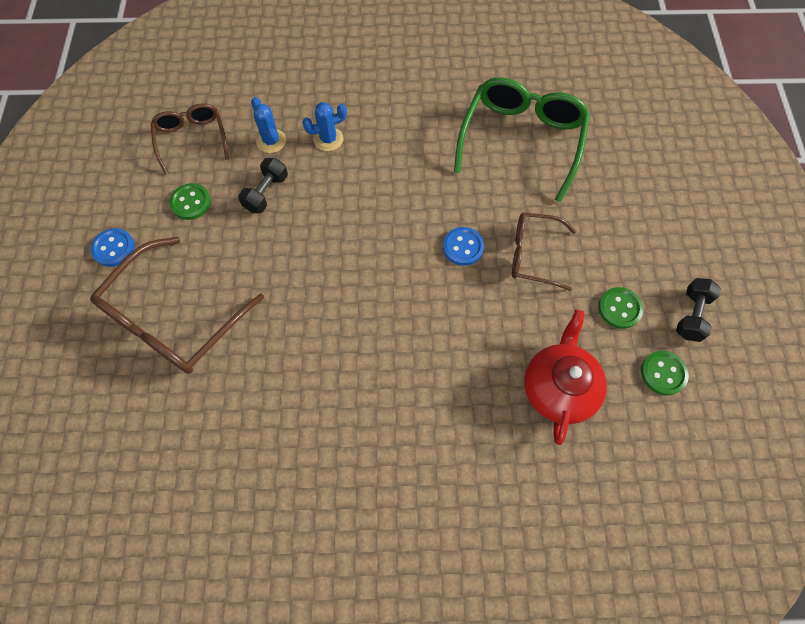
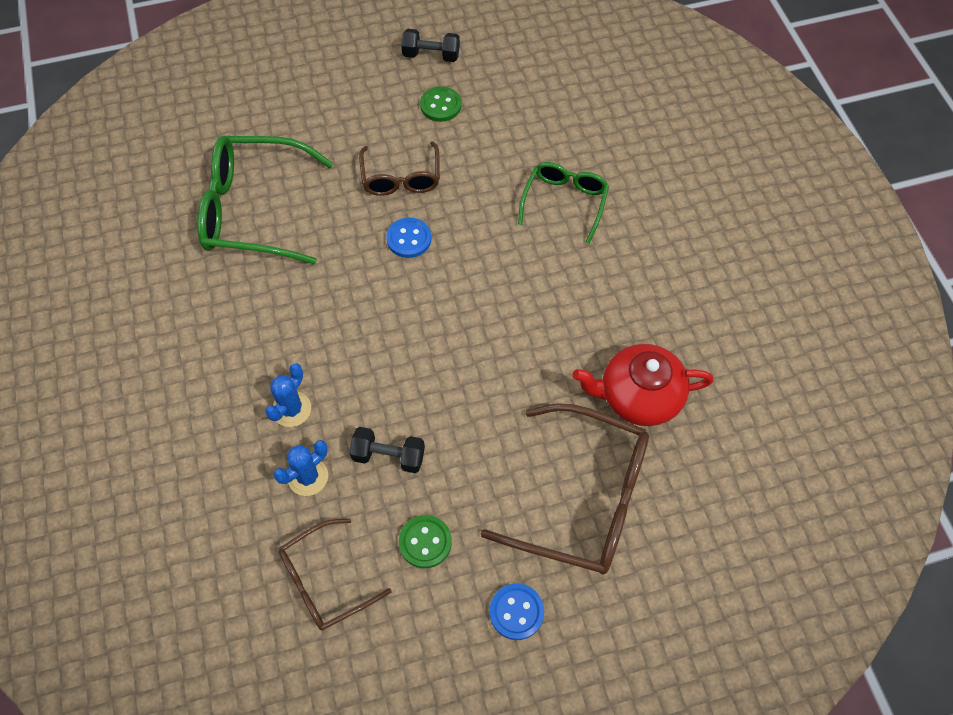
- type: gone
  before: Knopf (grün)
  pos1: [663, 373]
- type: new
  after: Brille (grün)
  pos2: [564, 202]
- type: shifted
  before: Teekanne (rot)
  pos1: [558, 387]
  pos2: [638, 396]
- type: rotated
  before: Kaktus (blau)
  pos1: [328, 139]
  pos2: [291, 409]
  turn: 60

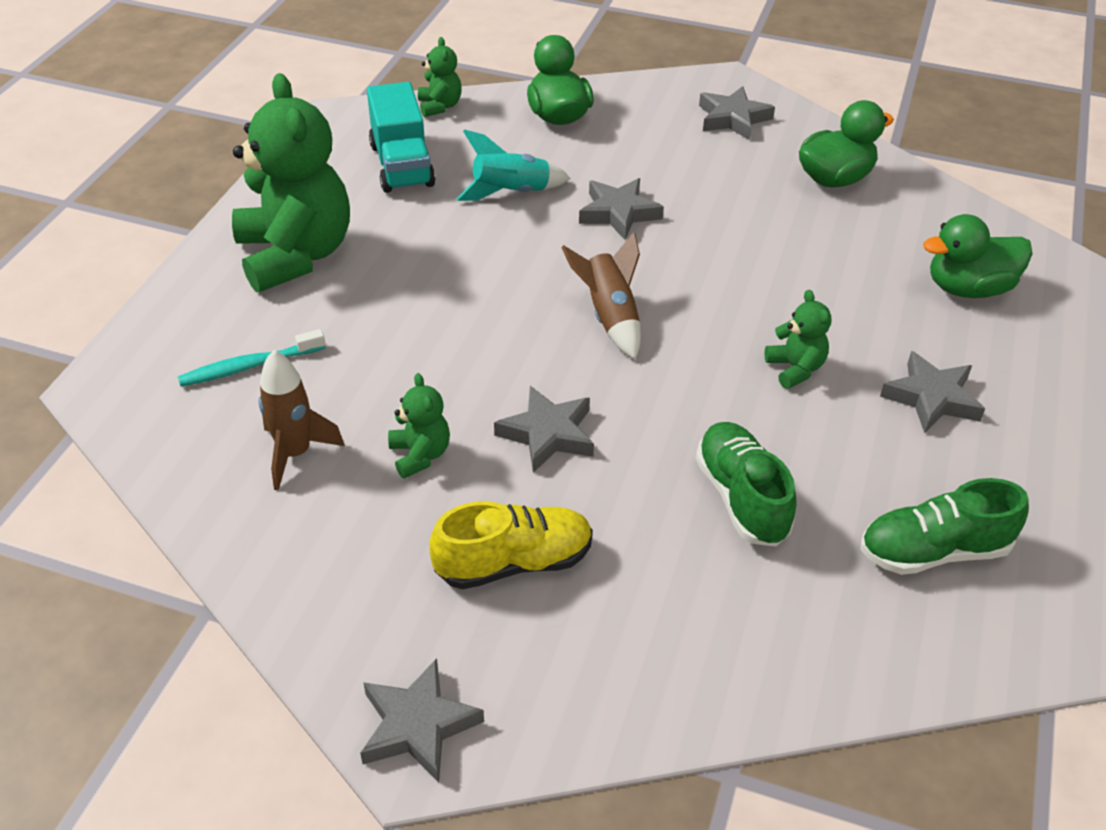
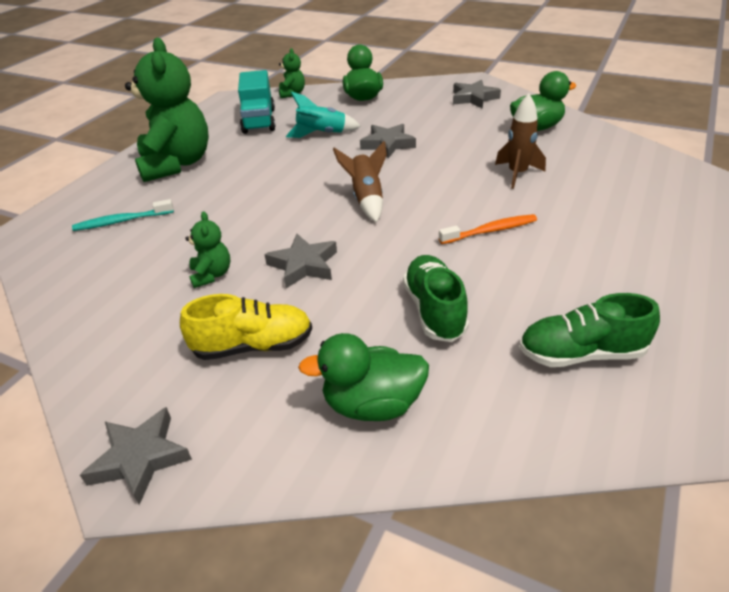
- type: gone
  before: Stern (grau)
  pos1: [931, 398]
- type: shifted
  before: Rakete (braun)
  pos1: [295, 454]
  pos2: [517, 174]
- type: shifted
  before: Ente (grün)
  pos1: [968, 288]
  pos2: [372, 404]
- type: swapped
  before: Teddybär (grün)
  after: Zahnbürste (orange)
  pos1: [795, 369]
  pos2: [490, 231]

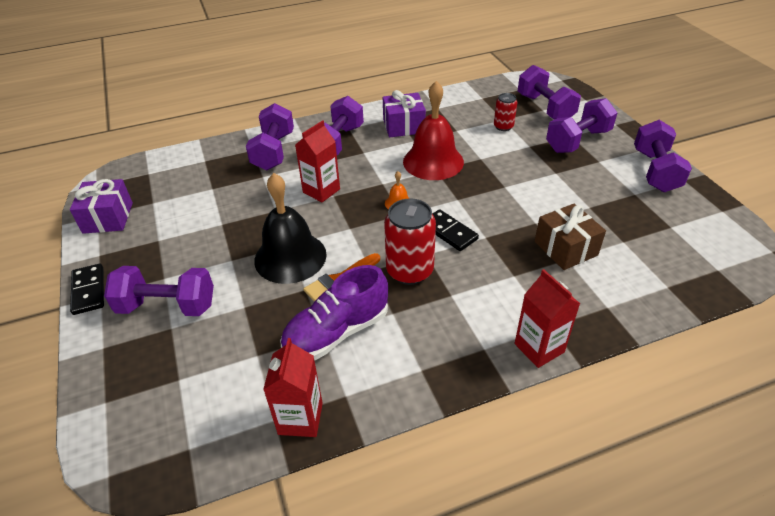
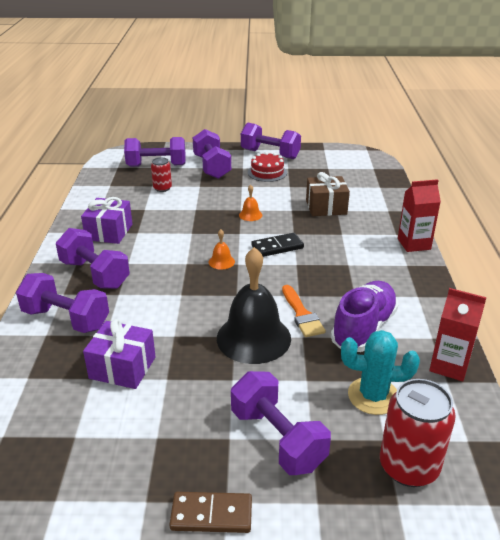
- type: gone
  before: Getränkekarton (rot)
  pos1: [321, 191]
- type: gone
  before: Glocke (rot)
  pos1: [433, 161]
- type: new
  after: Glocke (orange)
  pos2: [250, 215]
- type: new
  after: Kuchen (rot)
  pos2: [267, 172]
- type: new
  after: Kaktus (türkis)
  pos2: [373, 396]
- type: shifted
  before: Geschenk (lila)
  pos1: [108, 218]
  pos2: [122, 368]
- type: shifted
  before: Dose (rot)
  pos1: [409, 271]
  pos2: [408, 467]
- type: repainted
  before: Dominostein (schwarz)
  after: Dominostein (braun)
  pos1: [88, 291]
  pos2: [211, 515]
- type: rotated
  before: Hantel (lila)
  pos1: [167, 306]
  pos2: [277, 439]
  turn: -60
- type: rotated
  before: Schuh (lila)
  pos1: [337, 332]
  pos2: [363, 328]
  turn: -135

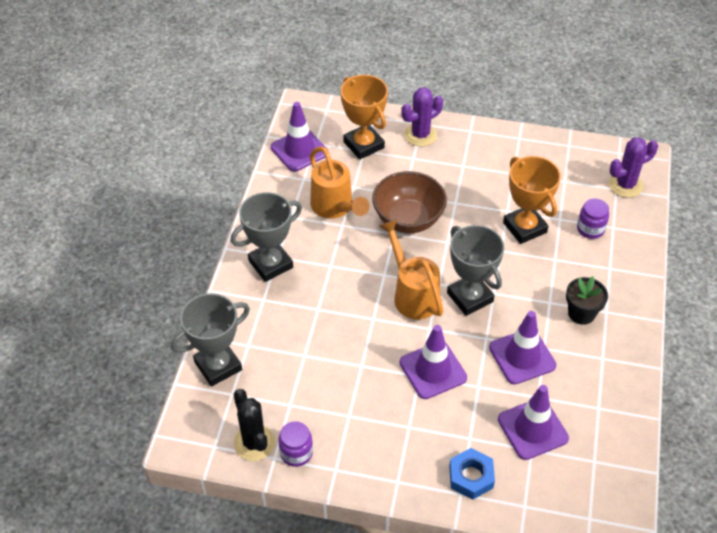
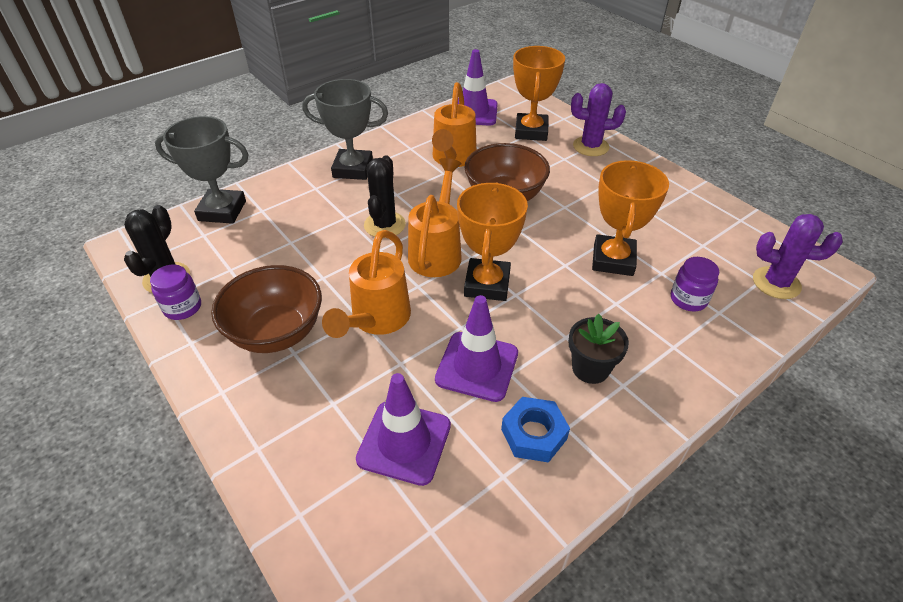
- type: new
  after: Schüssel (braun)
  pos2: [277, 332]
- type: new
  after: Kaktus (schwarz)
  pos2: [384, 225]
- type: shifted
  before: Sechskantmutter (blau)
  pos1: [471, 477]
  pos2: [534, 434]
- type: swapped
  before: Leitkegel (lila)
  after: Gießkanne (orange)
  pos1: [433, 370]
  pos2: [376, 321]
- type: repainted
  before: Pokal (grau)
  after: Pokal (orange)
  pos1: [470, 297]
  pos2: [487, 284]

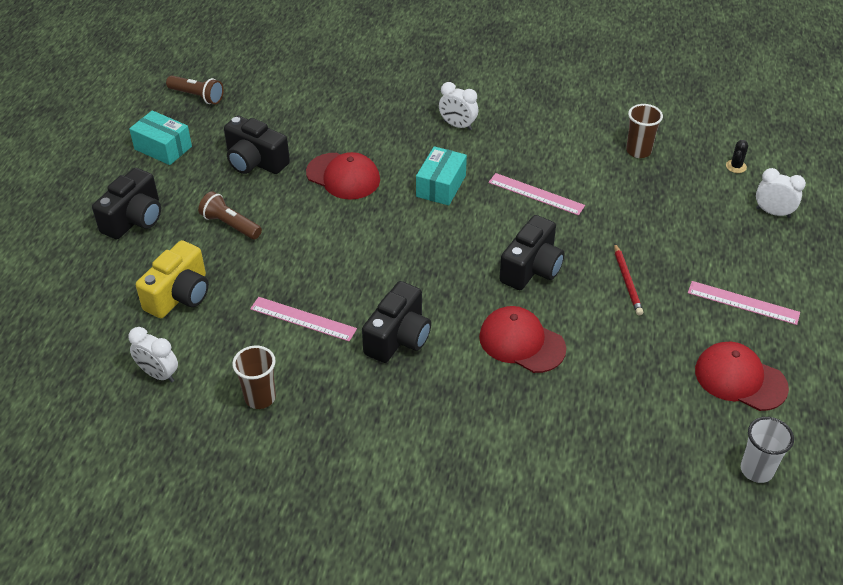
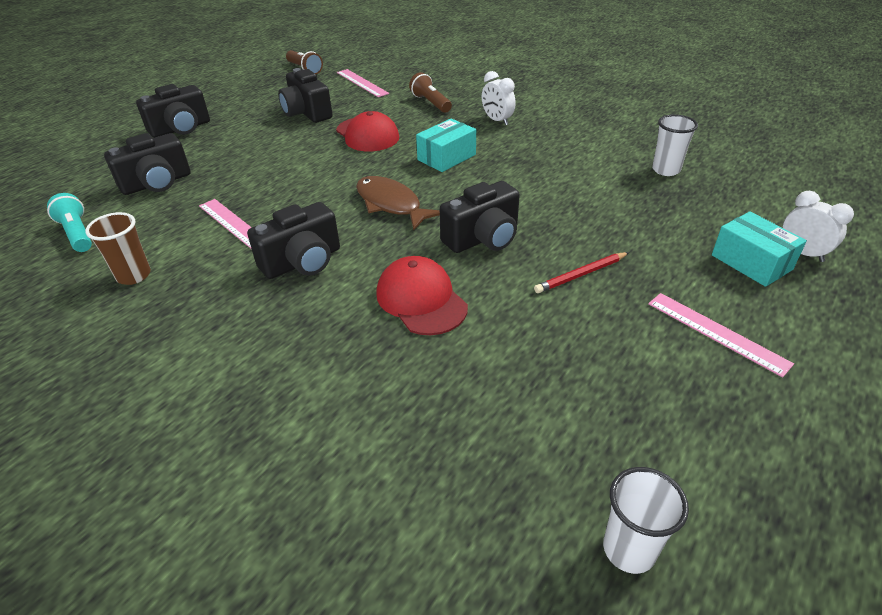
- type: gone
  before: Kappe (rot)
  pos1: [740, 379]
- type: gone
  before: Kaktus (schwarz)
  pos1: [736, 166]
- type: new
  after: Fisch (braun)
  pos2: [391, 204]
- type: shifted
  before: Schachtel (türkis)
  pos1: [163, 148]
  pos2: [751, 262]
- type: shifted
  before: Taschenlampe (braun)
  pos1: [230, 225]
  pos2: [430, 103]
- type: shifted
  before: Lineal (rosa)
  pos1: [536, 194]
  pos2: [362, 83]
- type: swapped
  before: Wecker (weiß)
  after: Taschenlampe (türkis)
  pos1: [158, 374]
  pos2: [77, 234]
- type: repainted
  before: Kamera (gelb)
  after: Kamera (schwarz)
  pos1: [179, 295]
  pos2: [157, 183]
- type: repainted
  before: Becher (braun)
  after: Becher (weiß)
  pos1: [638, 151]
  pos2: [666, 170]
- type: rotated
  before: Bleistift (rot)
  pos1: [627, 281]
  pos2: [581, 274]
  turn: 45

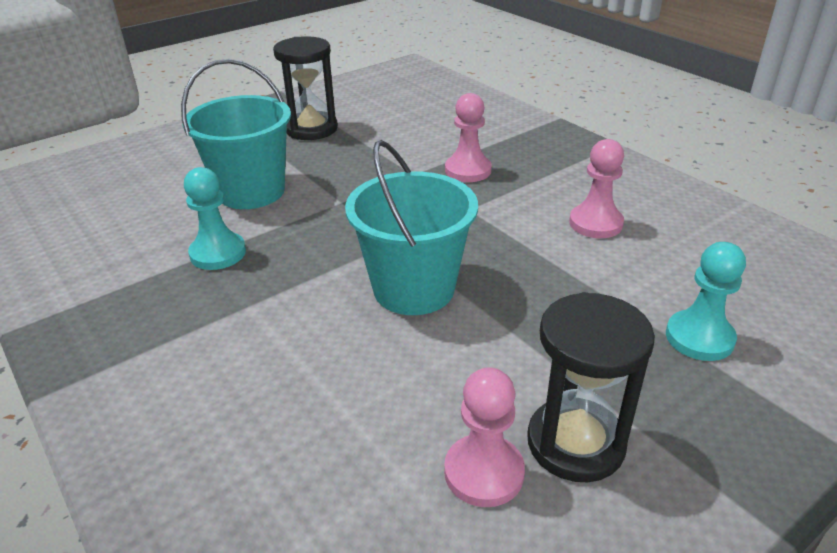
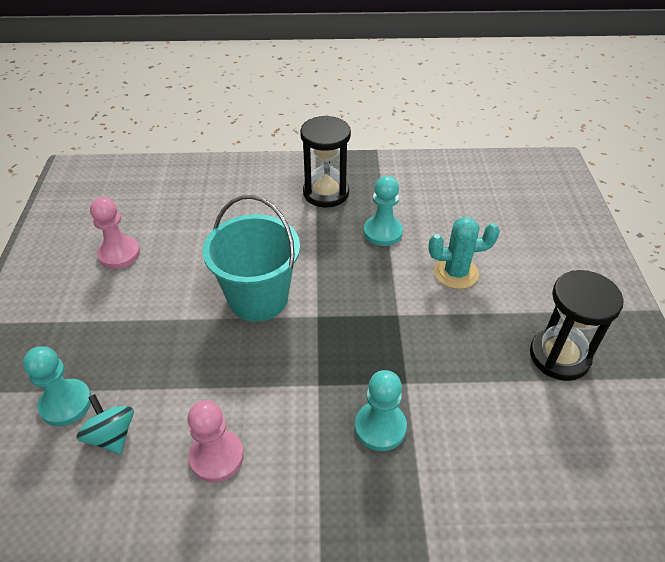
- type: new
  after: Kreisel (türkis)
  pos2: [112, 435]
- type: shifted
  before: Sanduhr (schwarz)
  pos1: [575, 443]
  pos2: [326, 193]
- type: swapped
  before: Eimer (türkis)
  after: Kaktus (türkis)
  pos1: [251, 192]
  pos2: [456, 273]
- type: repainted
  before: Bauer (rosa)
  after: Bauer (türkis)
  pos1: [468, 170]
  pos2: [380, 427]

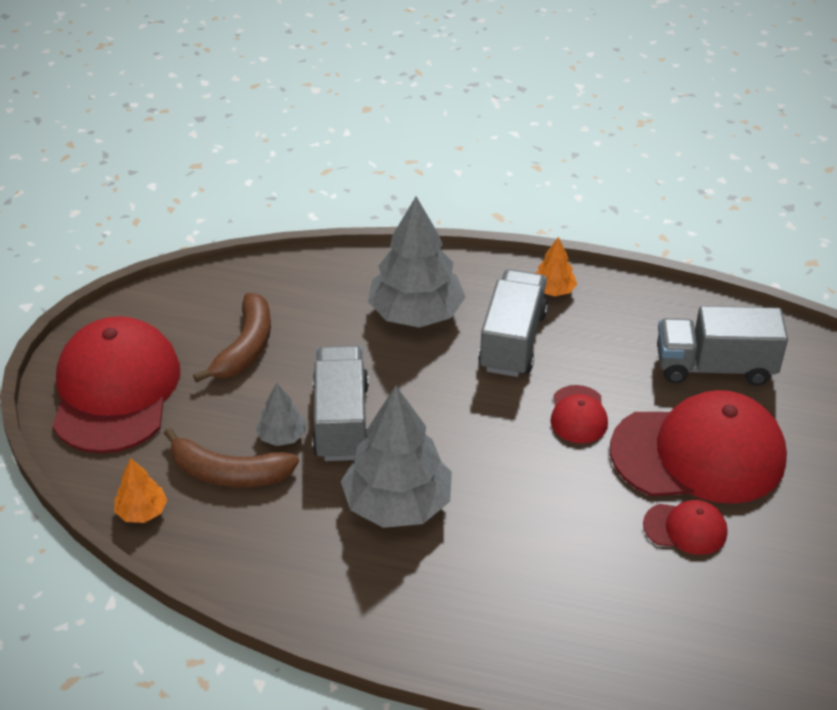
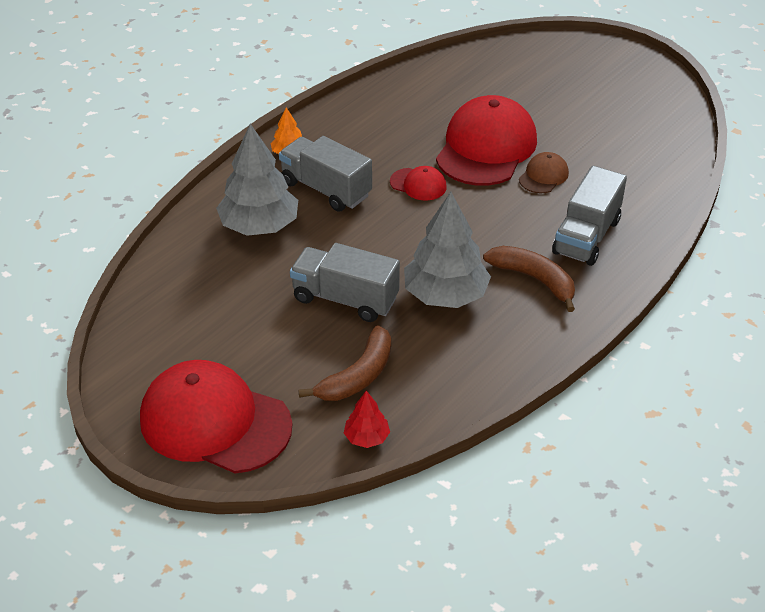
- type: gone
  before: Baum (grau)
  pos1: [282, 436]
- type: shifted
  before: Banane (braun)
  pos1: [245, 347]
  pos2: [535, 280]
- type: shifted
  before: Lastwagen (grau)
  pos1: [714, 367]
  pos2: [586, 236]
- type: repainted
  before: Baum (orange)
  after: Baum (rot)
  pos1: [142, 511]
  pos2: [366, 437]
- type: repainted
  before: Kappe (rot)
  after: Kappe (braun)
  pos1: [685, 528]
  pos2: [543, 176]

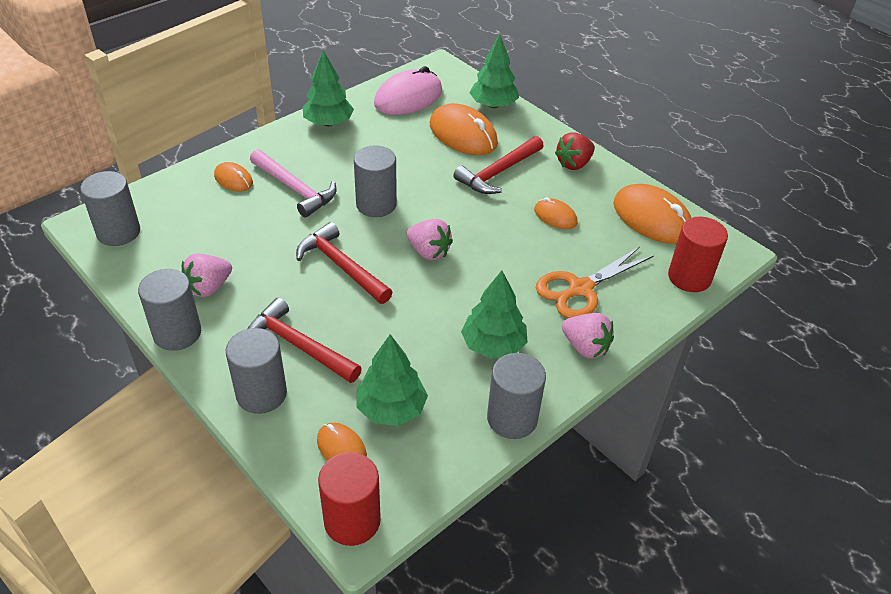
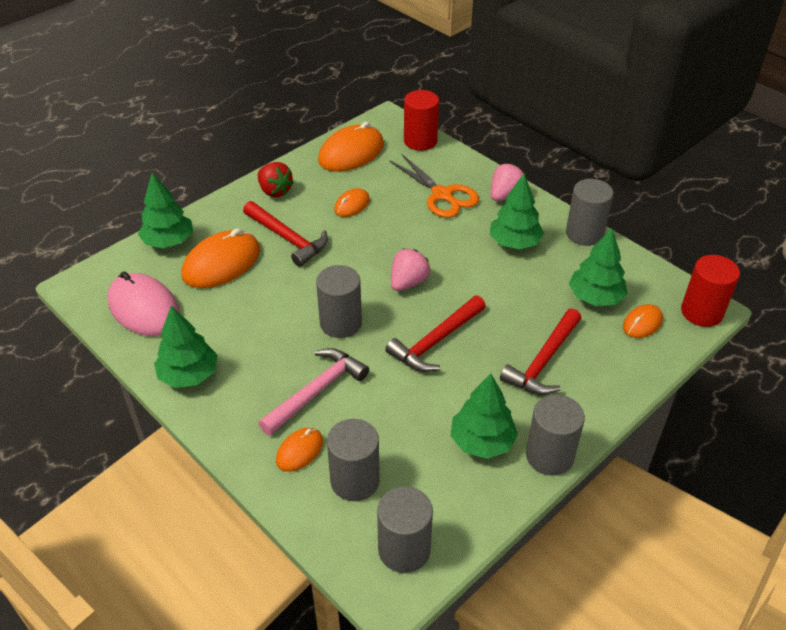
- type: shifted
  before: Vollzylinder (grau)
  pos1: [261, 394]
  pos2: [355, 480]
- type: swapped
  before: Erdbeere (rosa)
  after: Baum (grün)
  pos1: [209, 287]
  pos2: [482, 442]

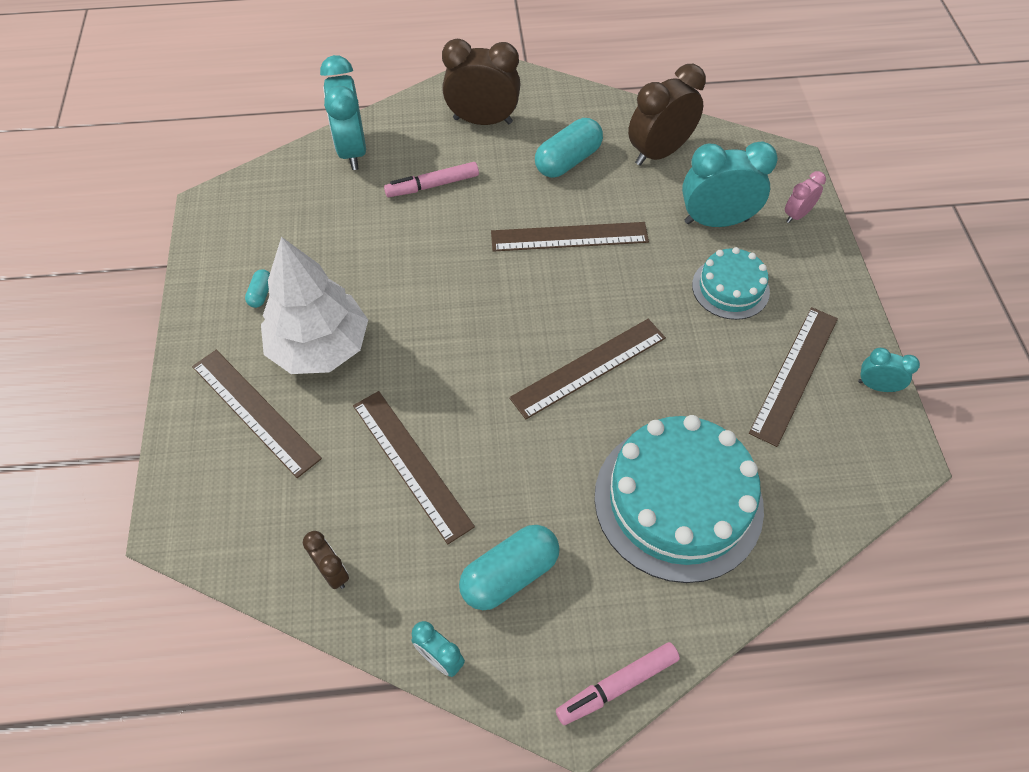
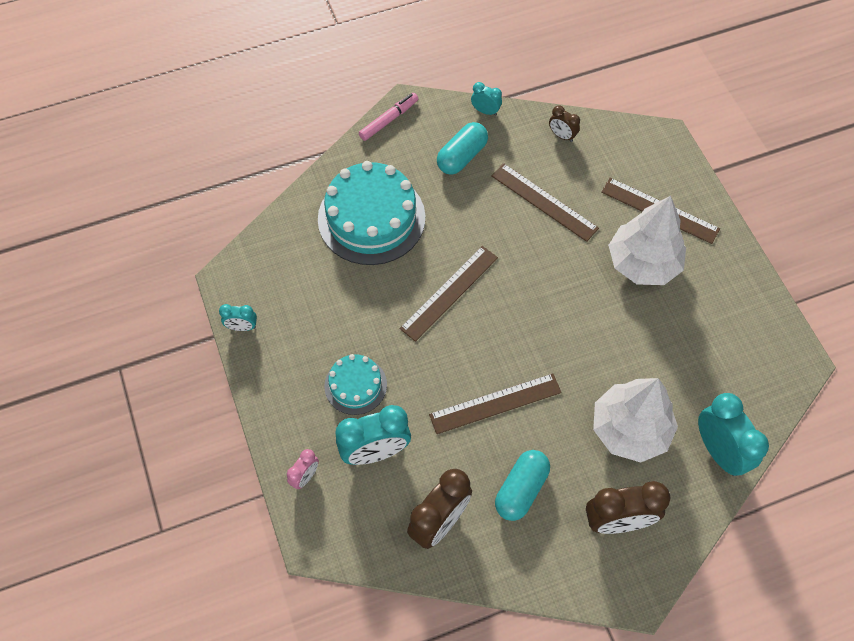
- type: gone
  before: Kapsel (türkis)
  pos1: [261, 294]
- type: gone
  before: Lineal (braun)
  pos1: [794, 374]
- type: swapped
  before: Filzstift (rosa)
  after: Baum (weiß)
  pos1: [432, 185]
  pos2: [629, 429]

